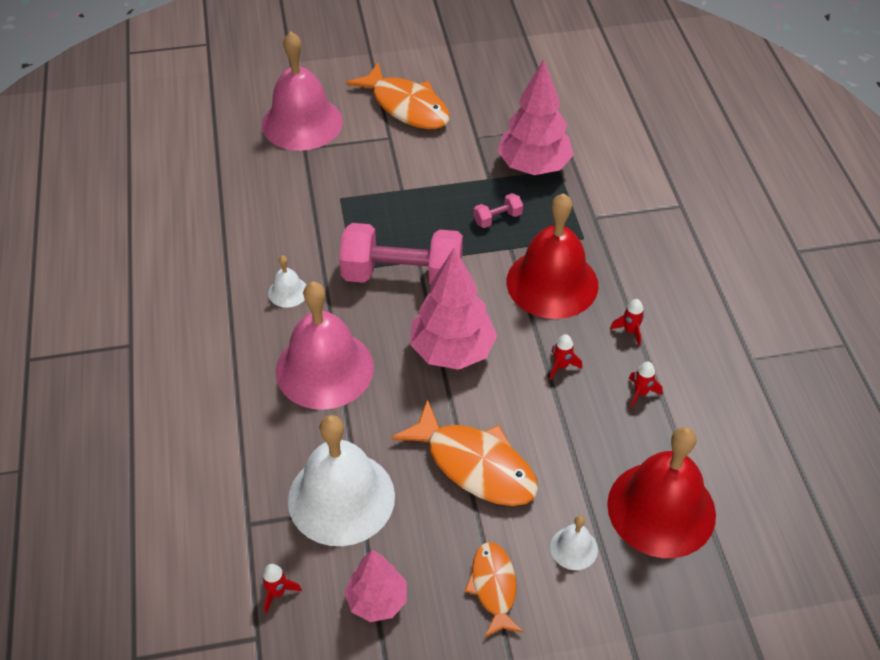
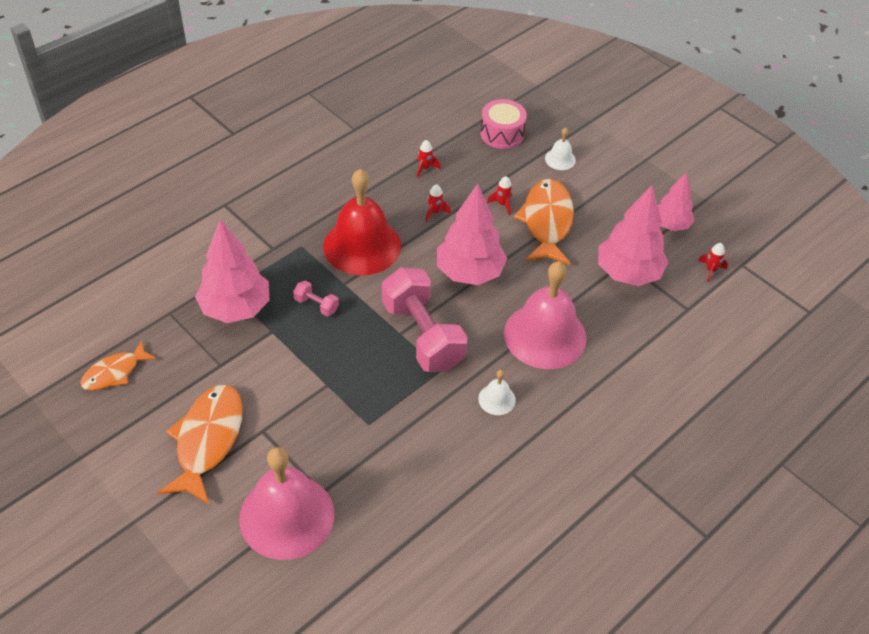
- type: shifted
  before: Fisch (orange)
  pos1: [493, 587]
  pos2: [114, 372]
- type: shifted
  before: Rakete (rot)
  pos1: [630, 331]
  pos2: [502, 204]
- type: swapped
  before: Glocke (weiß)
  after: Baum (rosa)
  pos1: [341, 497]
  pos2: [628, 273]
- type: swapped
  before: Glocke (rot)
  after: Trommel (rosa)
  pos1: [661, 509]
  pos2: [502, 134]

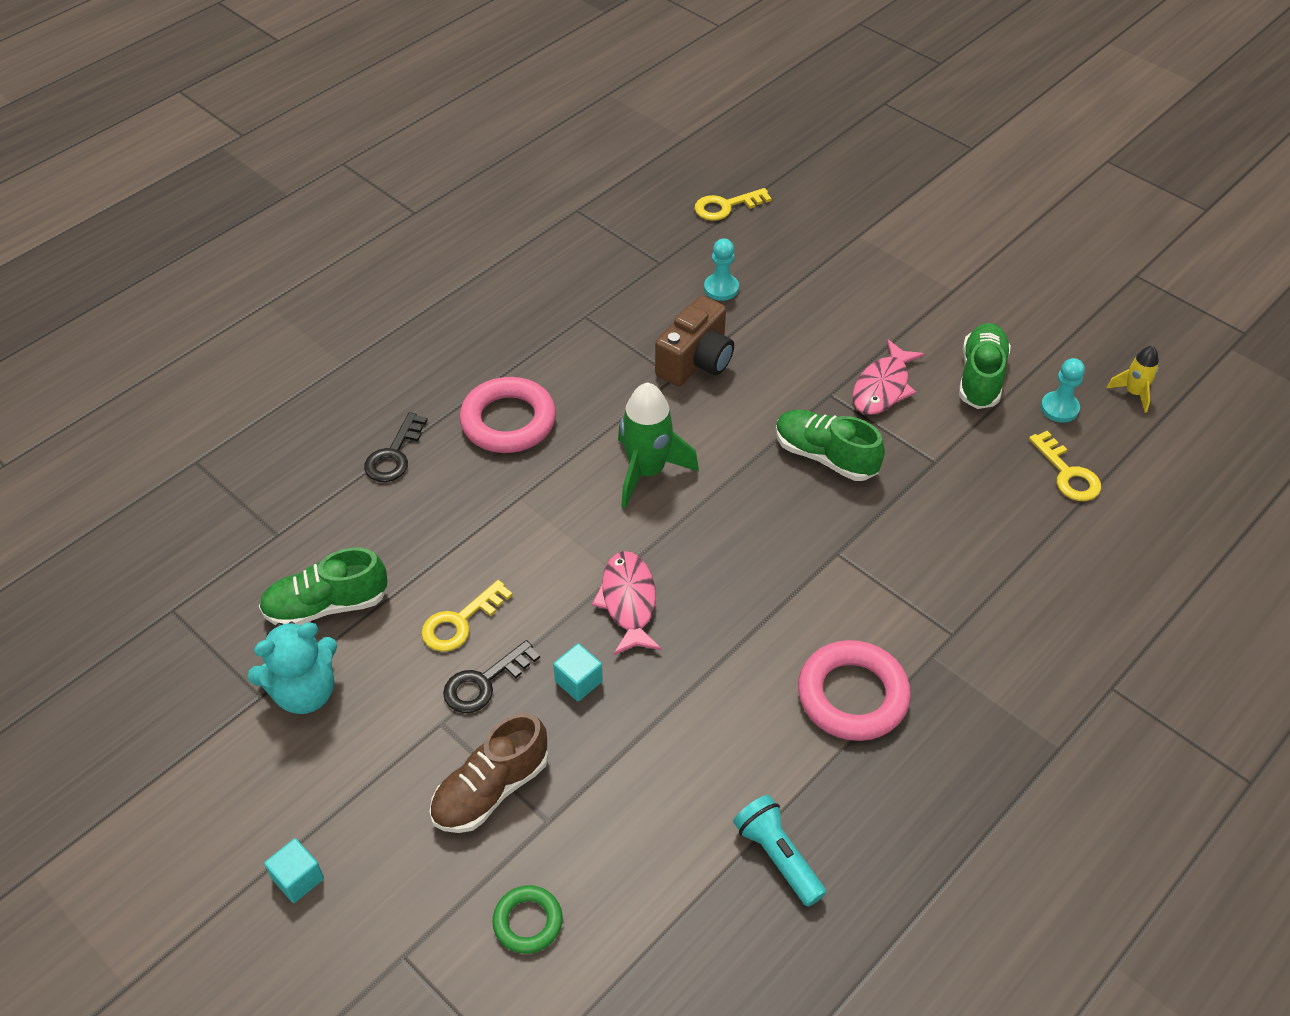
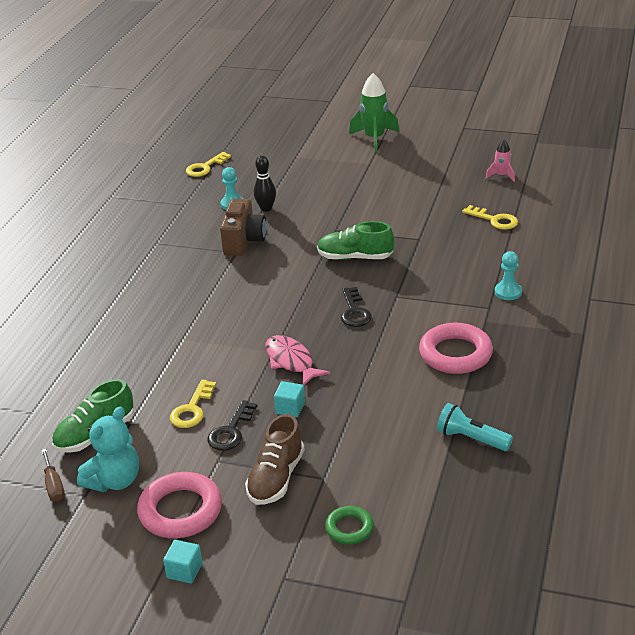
- type: gone
  before: Fisch (rosa)
  pos1: [883, 387]
- type: gone
  before: Schuh (grün)
  pos1: [981, 377]
- type: new
  after: Schraubenzieher (braun)
  pos2: [54, 486]
- type: new
  after: Bowlingkegel (schwarz)
  pos2: [266, 208]
- type: shifted
  before: Schlüssel (schwarz)
  pos1: [394, 455]
  pos2: [354, 311]
- type: shifted
  before: Ring (rosa)
  pos1: [508, 421]
  pos2: [180, 510]
- type: shifted
  before: Rakete (grün)
  pos1: [647, 472]
  pos2: [374, 139]
- type: shifted
  before: Bauer (türkis)
  pos1: [1059, 408]
  pos2: [508, 292]
- type: repainted
  before: Rakete (gelb)
  after: Rakete (rosa)
  pos1: [1133, 393]
  pos2: [501, 176]

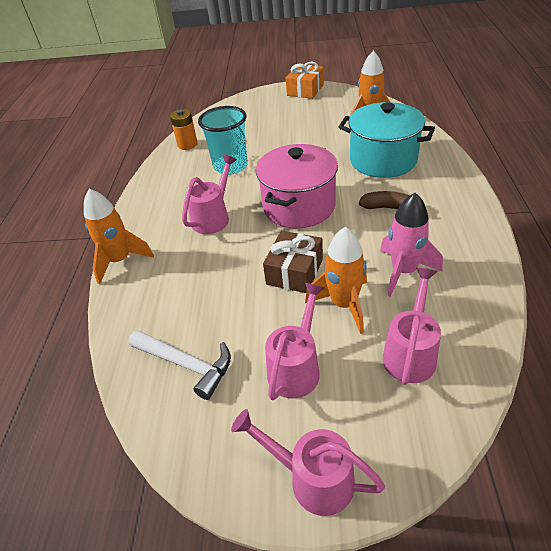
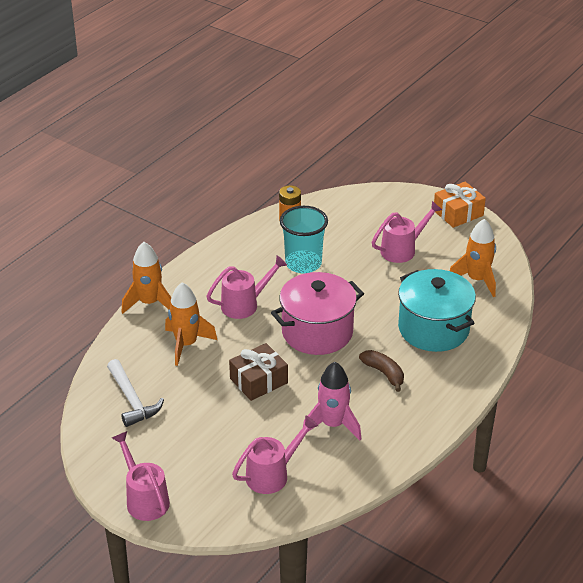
- type: shifted
  before: Gießkanne (rosa)
  pos1: [296, 367]
  pos2: [402, 249]
- type: shifted
  before: Rakete (orange)
  pos1: [344, 304]
  pos2: [186, 344]

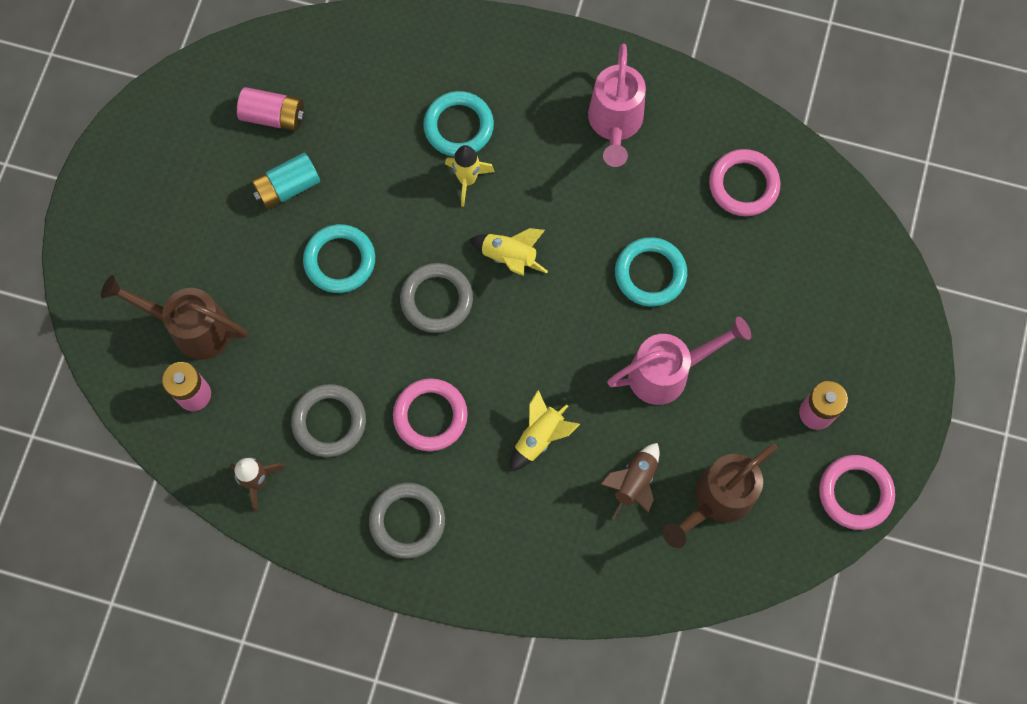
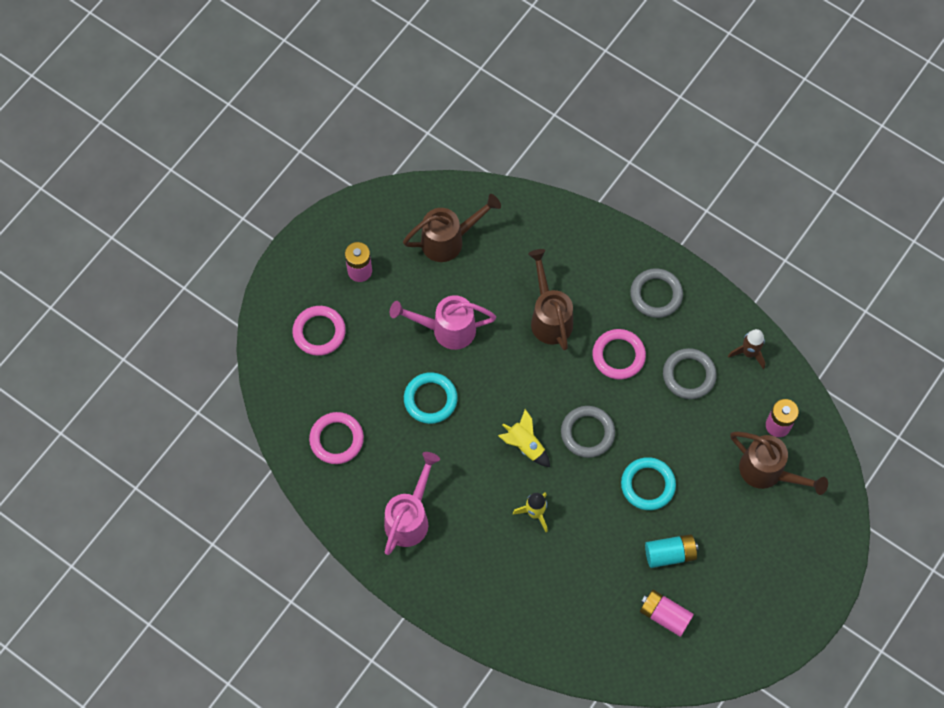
- type: gone
  before: Ring (türkis)
  pos1: [458, 126]
- type: gone
  before: Rakete (braun)
  pos1: [634, 482]
- type: shifted
  before: Ring (rosa)
  pos1: [855, 493]
  pos2: [319, 332]
- type: swapped
  before: Rakete (gelb)
  after: Gießkanne (braun)
  pos1: [540, 437]
  pos2: [549, 317]

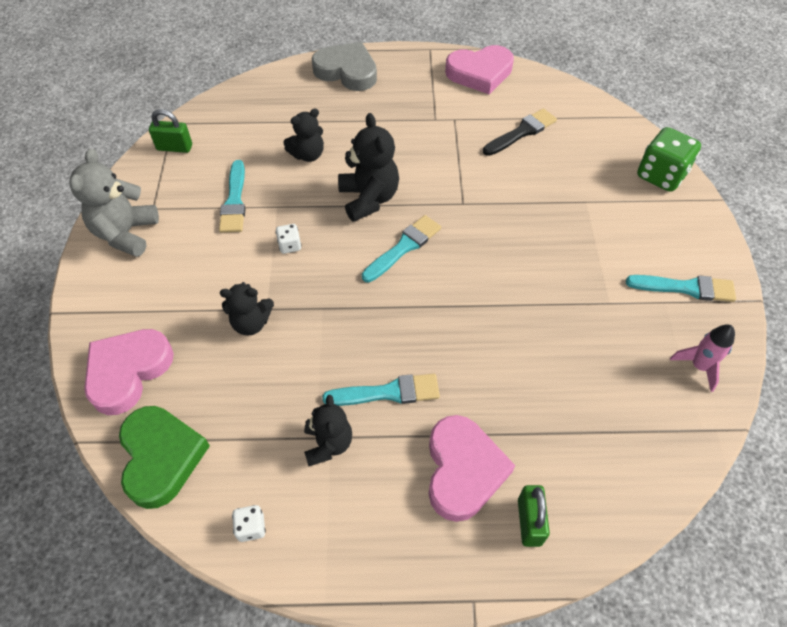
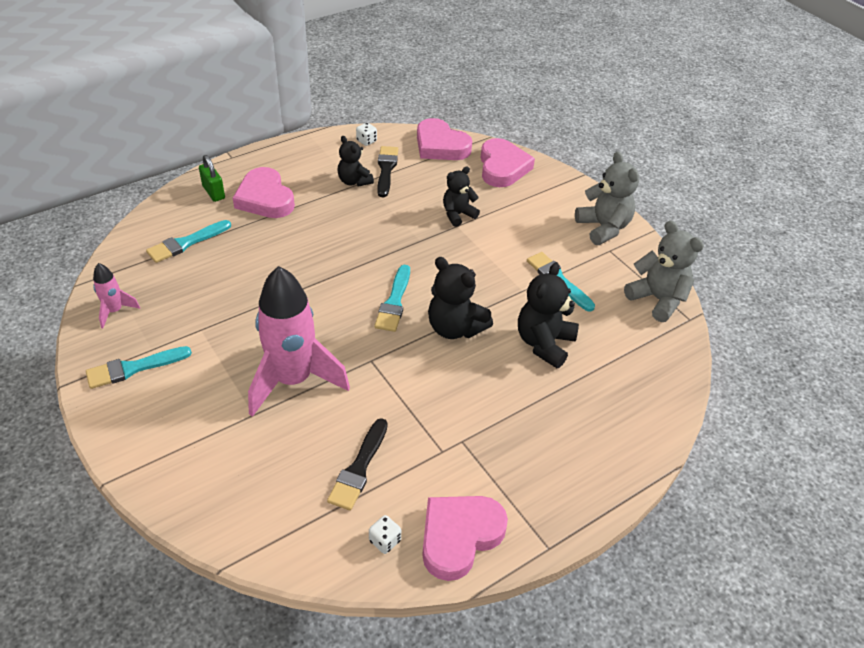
- type: gone
  before: Herz (grau)
  pos1: [347, 71]
- type: gone
  before: Spielwürfel (grün)
  pos1: [661, 175]
- type: new
  after: Rakete (rosa)
  pos2: [293, 380]
- type: new
  after: Pinsel (schwarz)
  pos2: [386, 169]
- type: shifted
  before: Spielwürfel (weiß)
  pos1: [290, 245]
  pos2: [385, 541]
- type: shifted
  before: Pinsel (türkis)
  pos1: [388, 392]
  pos2: [186, 243]
- type: swapped
  before: Vorhängeschloss (grün)
  after: Teddybär (grau)
  pos1: [174, 147]
  pos2: [657, 299]
- type: repainted
  before: Herz (grün)
  after: Herz (rosa)
  pos1: [161, 457]
  pos2: [440, 146]
- type: scaled
  before: Teddybär (schwarz)
  pos1: [308, 155]
  pos2: [544, 343]
  scale: 1.52

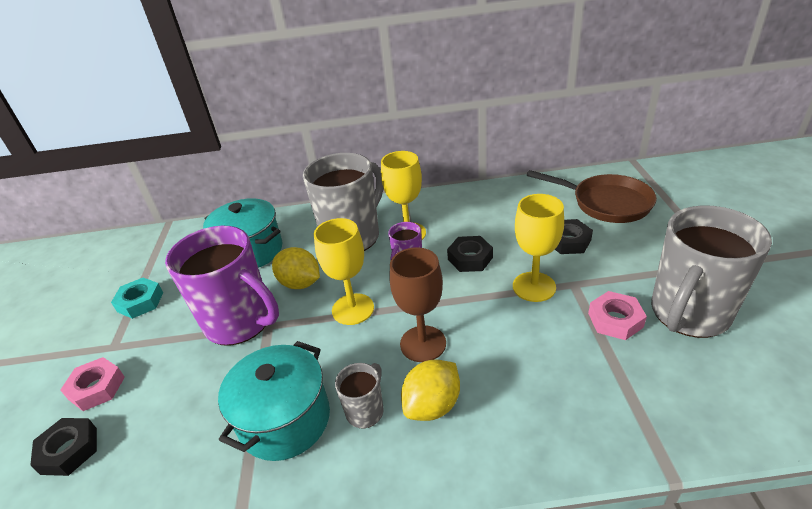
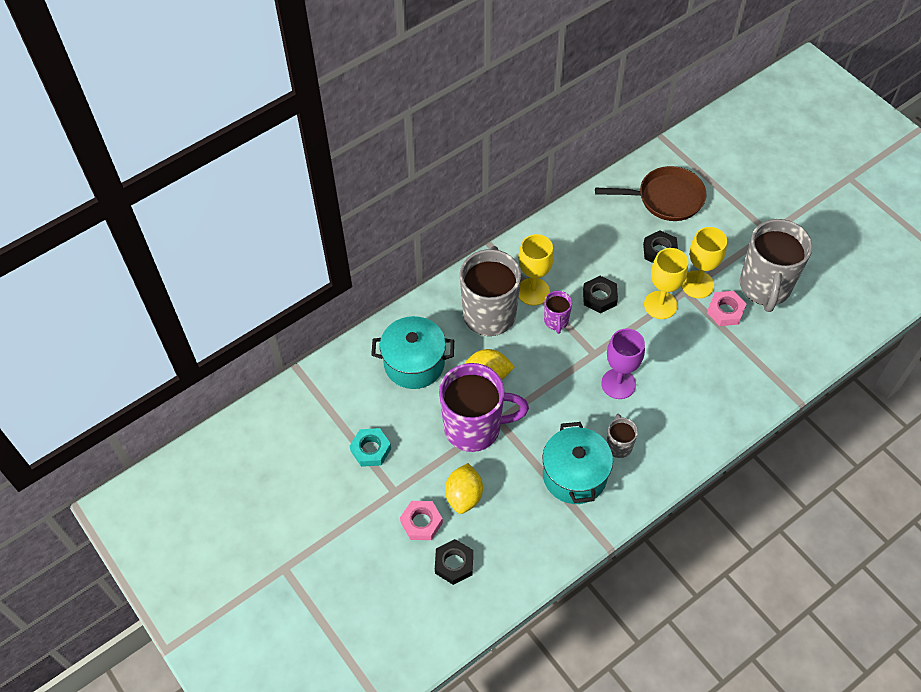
- type: shifted
  before: Kelch (gelb)
  pos1: [353, 309]
  pos2: [697, 284]
- type: shifted
  before: Zitrone (gelb)
  pos1: [432, 405]
  pos2: [464, 496]
- type: repainted
  before: Kelch (braun)
  after: Kelch (lila)
  pos1: [423, 344]
  pos2: [618, 384]

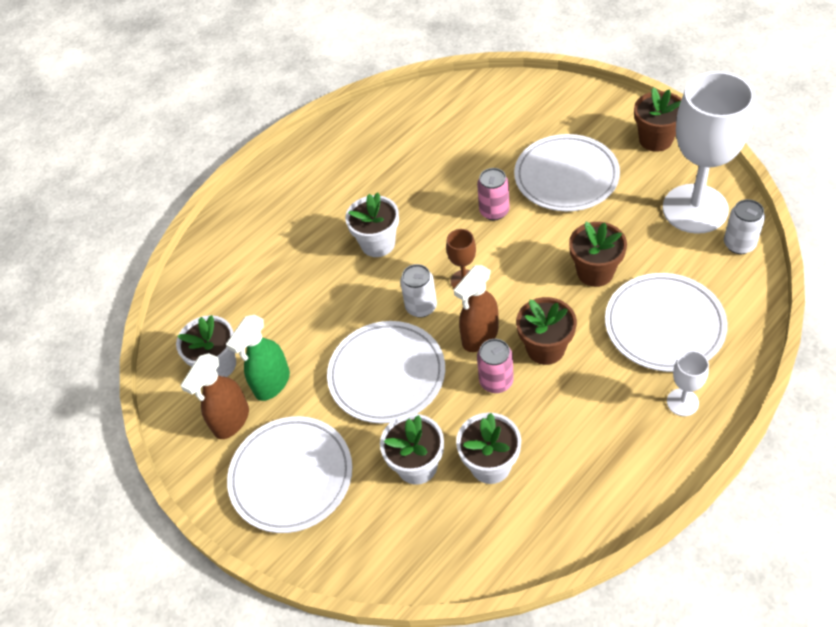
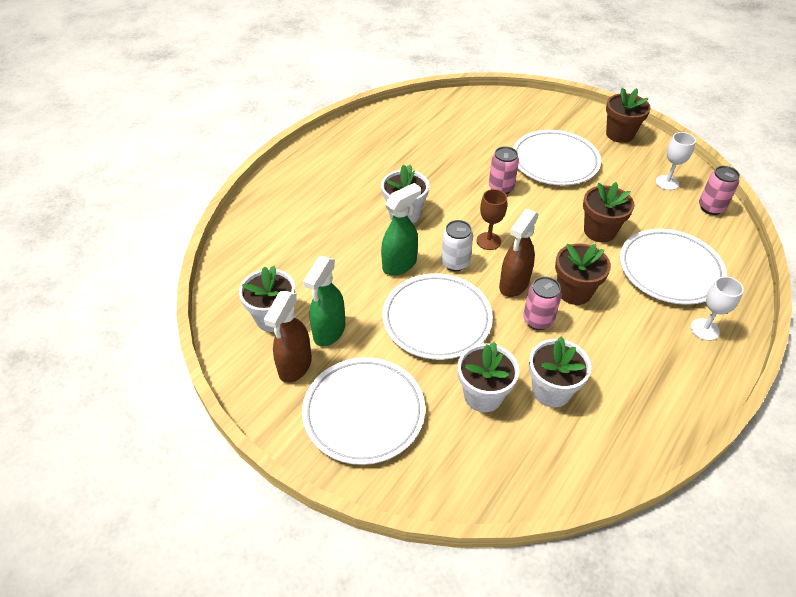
- type: new
  after: Sprühflasche (grün)
  pos2: [400, 264]
- type: repainted
  before: Dose (weiß)
  after: Dose (rosa)
  pos1: [739, 244]
  pos2: [711, 207]
- type: scaled
  before: Kelch (weiß)
  pos1: [695, 209]
  pos2: [667, 183]
  scale: 0.43

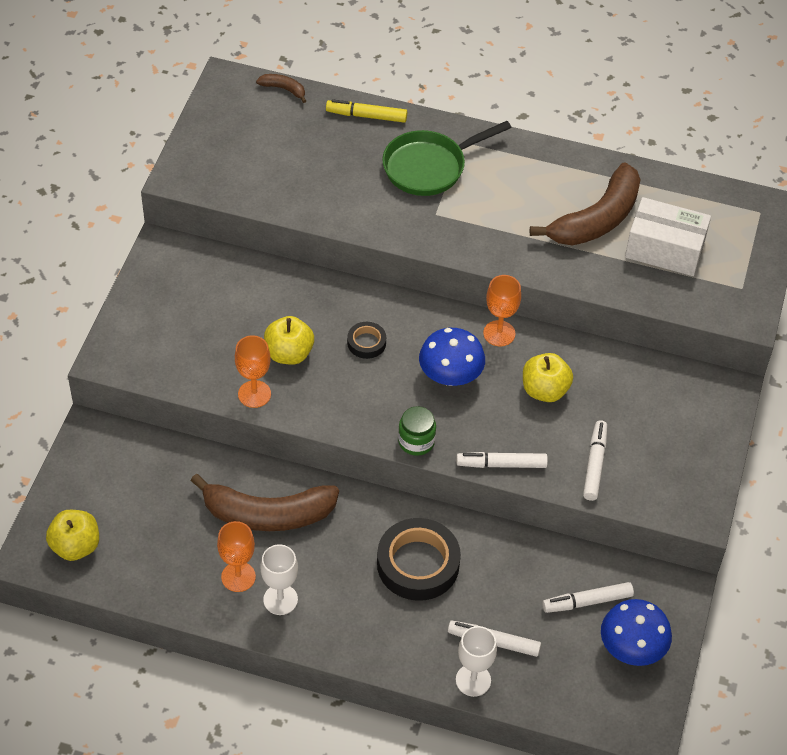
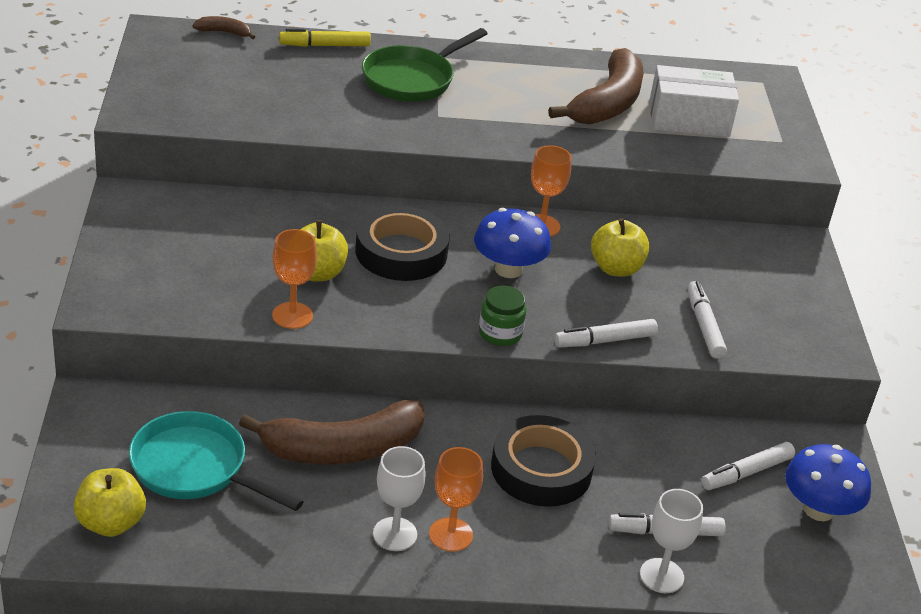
- type: new
  after: Pfanne (türkis)
  pos2: [195, 468]
- type: shifted
  before: Kelch (orange)
  pos1: [238, 577]
  pos2: [450, 534]
- type: scaled
  before: Klebeband (schwarz)
  pos1: [366, 343]
  pos2: [401, 252]
  scale: 2.01

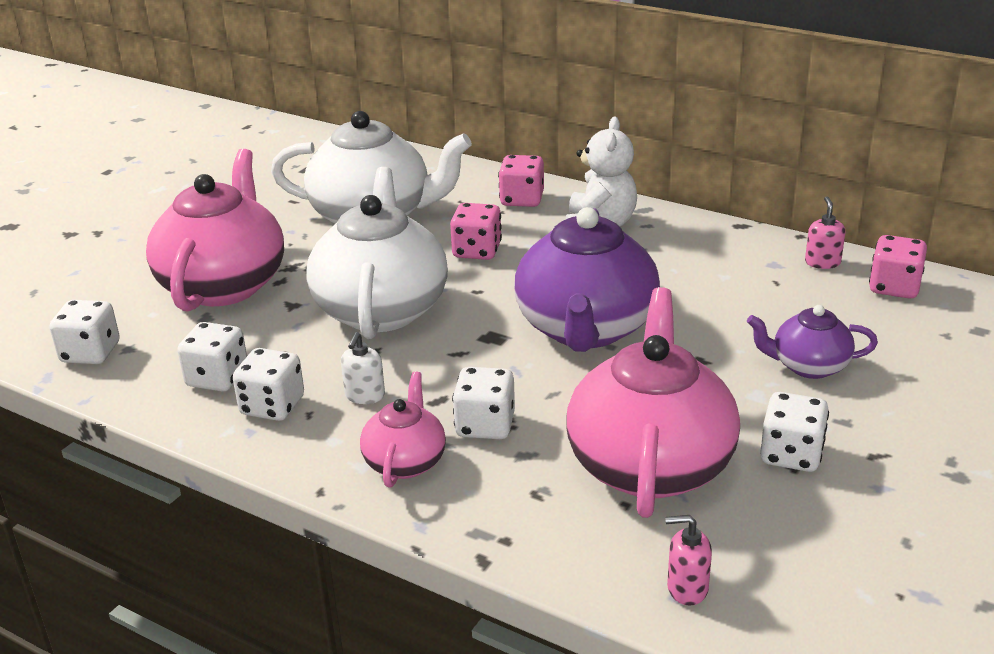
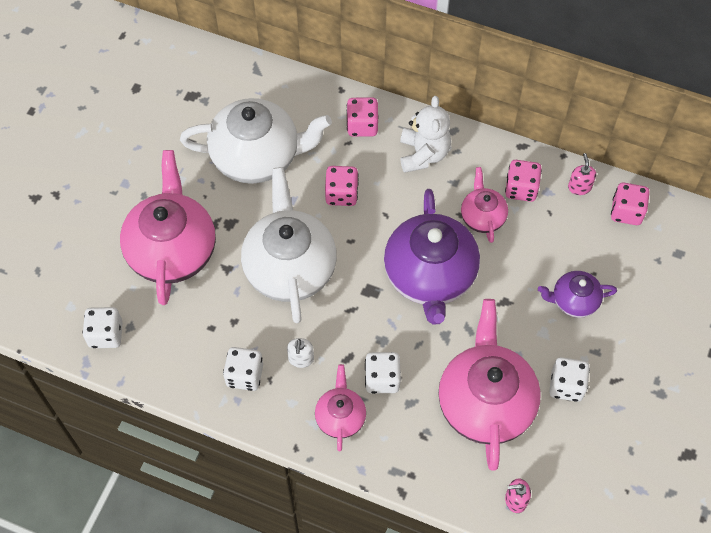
- type: gone
  before: Spielwürfel (weiß)
  pos1: [217, 378]
- type: new
  after: Teekanne (rosa)
  pos2: [482, 217]
- type: new
  after: Spielwürfel (rosa)
  pos2: [521, 189]

